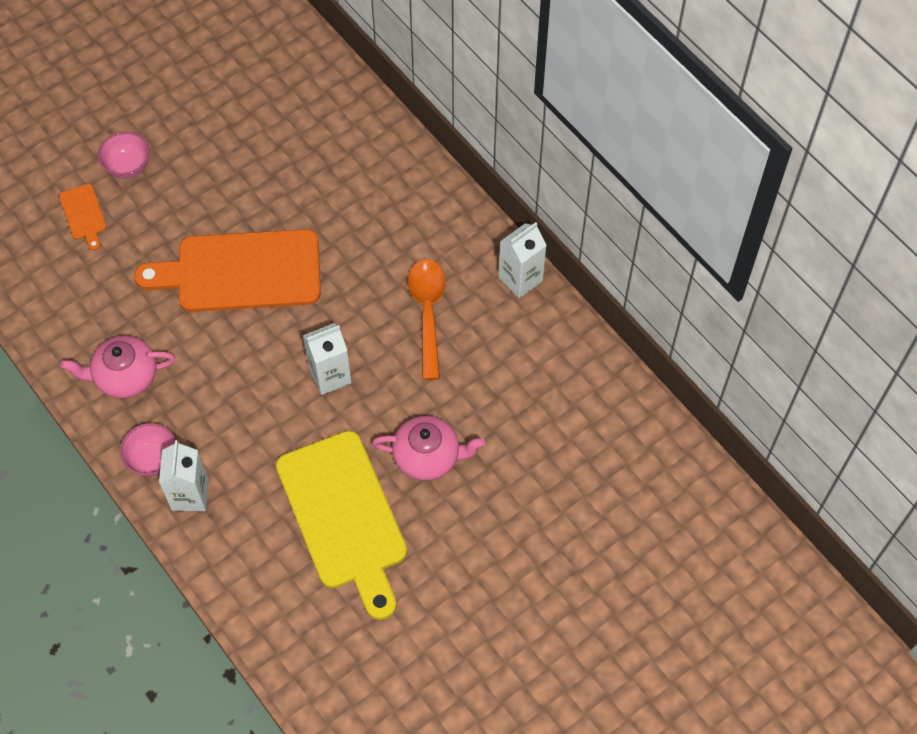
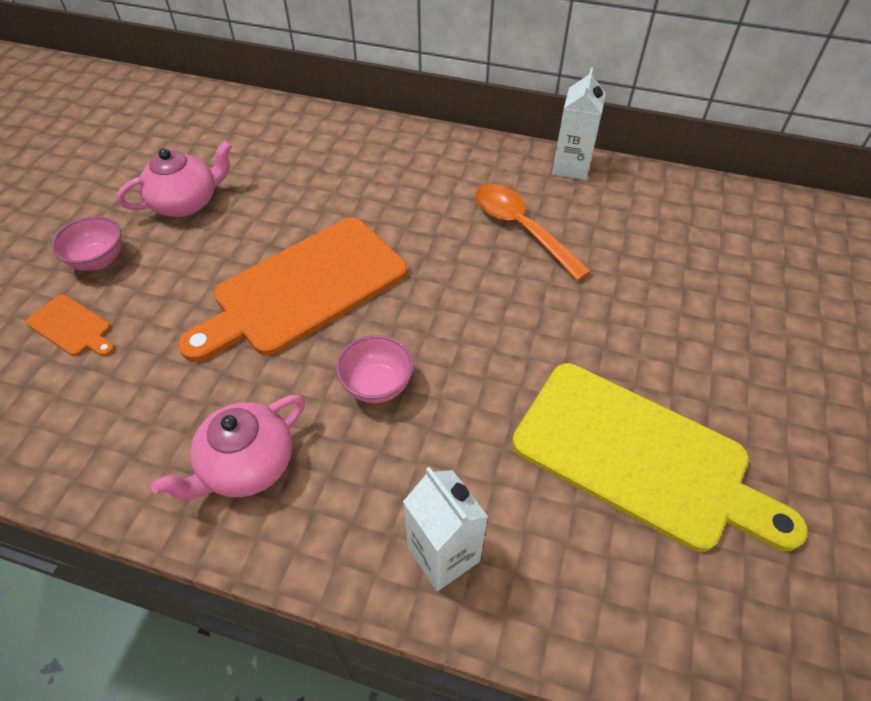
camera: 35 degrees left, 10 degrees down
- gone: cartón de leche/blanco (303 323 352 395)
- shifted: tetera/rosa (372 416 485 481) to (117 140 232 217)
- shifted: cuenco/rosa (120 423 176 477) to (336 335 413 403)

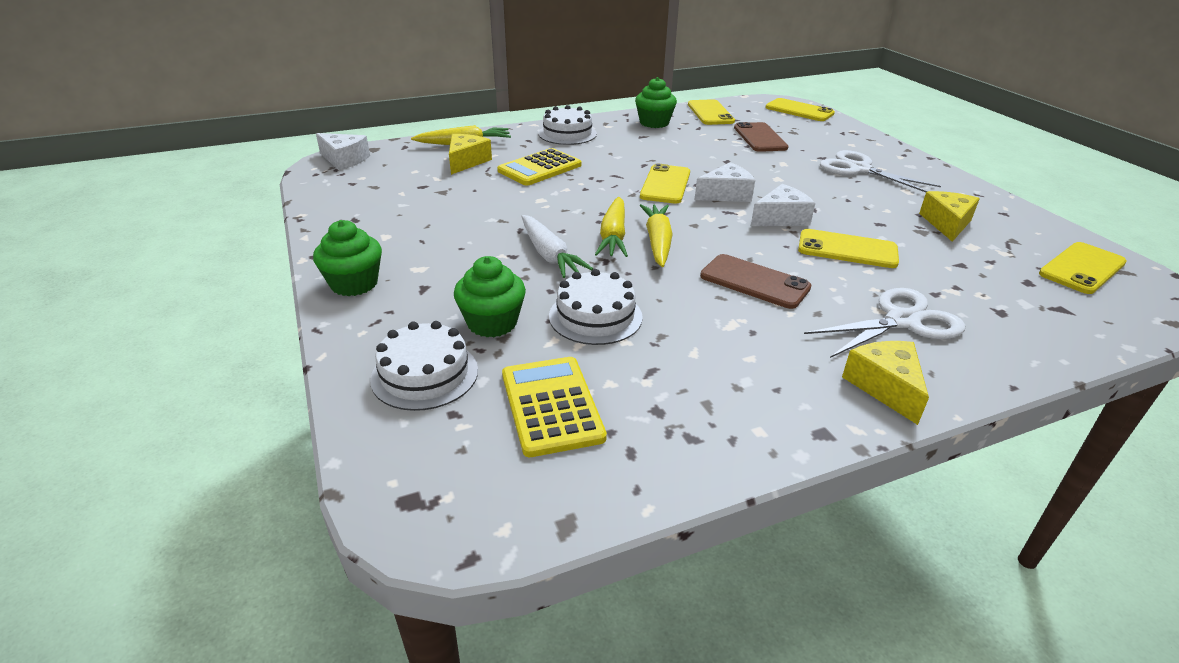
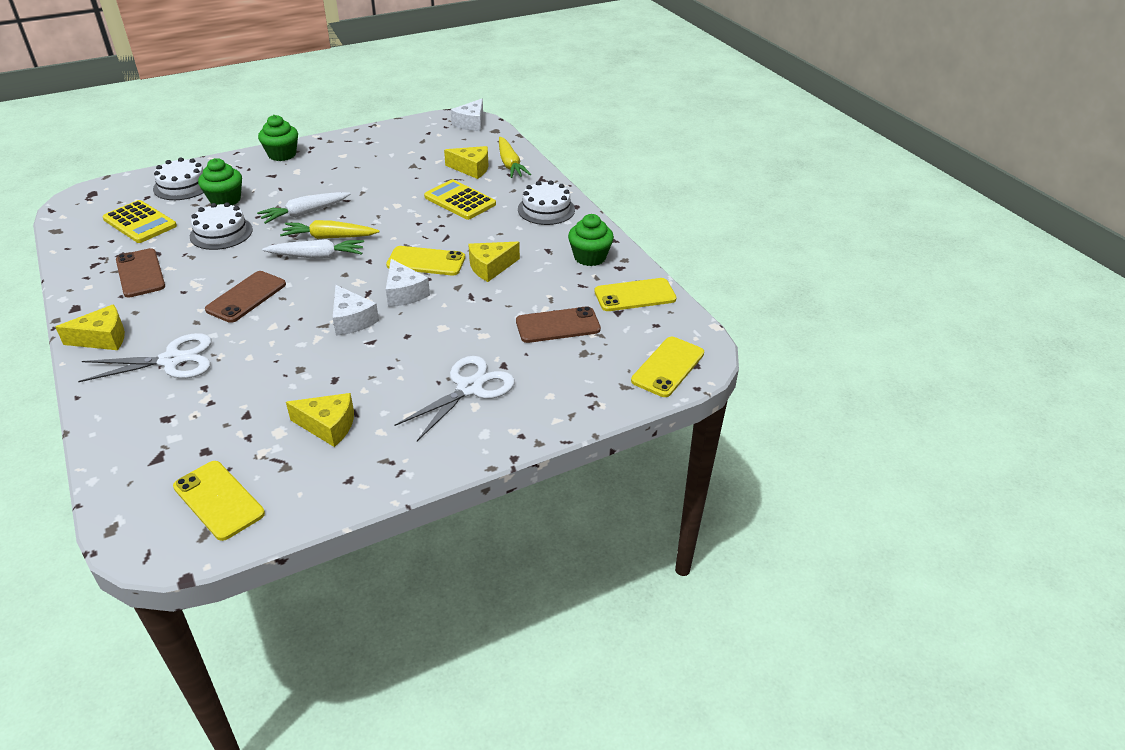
camera: 85 degrees right, 5 degrees up
- repainted: zanahoria/amarillo (640 204 673 267) to zanahoria/blanco (262 239 364 259)
- gone: móvil/amarillo (798 229 899 268)
- rotated: tijeras/blanco (804 288 965 358) = (78 333 212 382) 75 degrees counterclockwise
- rotated: calculadora/amarillo (502 357 607 457) = (103 200 177 243) 60 degrees clockwise
- new: queso/amarillo (468 242 520 282)
- new: móvil/marrón (116 248 165 297)

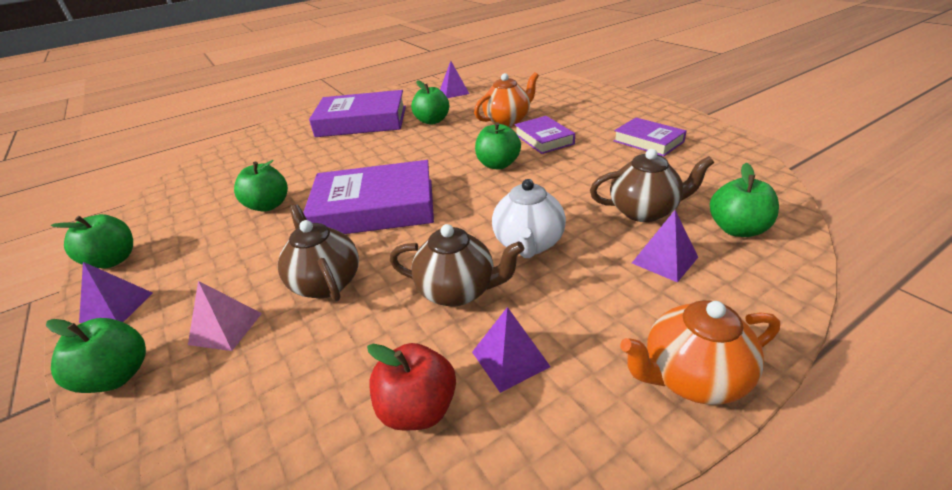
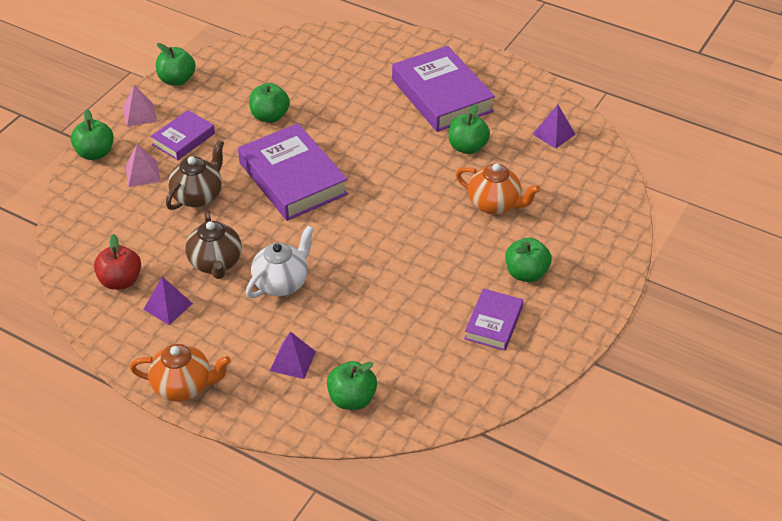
camera: 60 degrees right, 10 degrees up
- shifted: libro/morado (515 116 575 154) to (150 110 215 160)
- shifted: manzana/verde (475 122 521 169) to (506 238 552 282)
- gone: tetera/marrón (590 149 714 222)
- rotated: tetera/blanco (492 179 566 258) = (246 226 314 298) 150 degrees clockwise
- repainted: pirámide/morado (79 262 152 323) to pirámide/rosa (123 85 157 127)
- rotated: tetera/naranja (620 300 780 405) = (130 344 231 402) 135 degrees clockwise

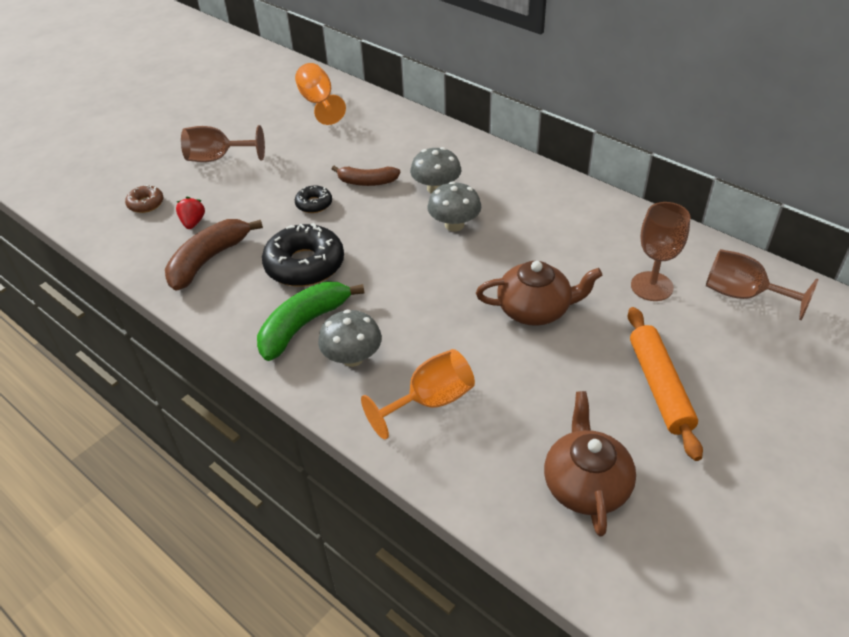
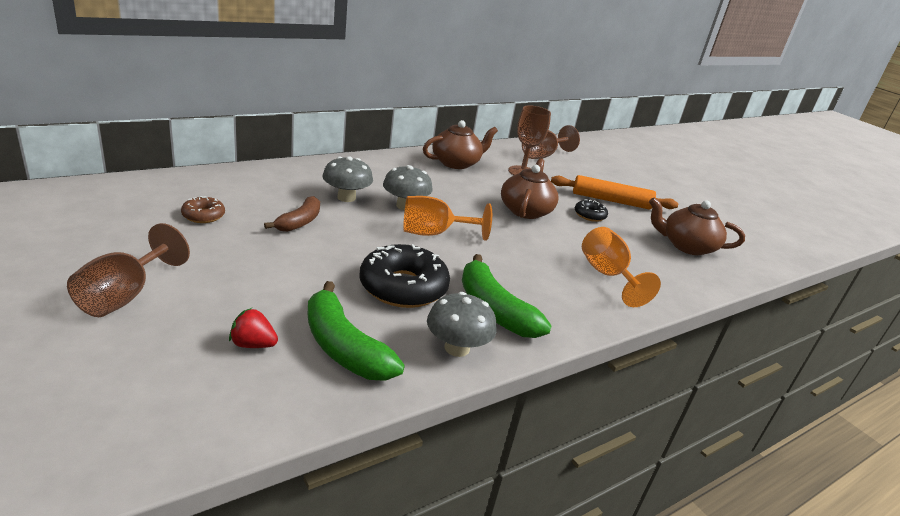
camera: 80 degrees left, 15 degrees down
- shifted: copa/naranja (295 63 346 125) to (403 196 492 241)
- shifted: rosquilla/marrón (125 185 164 213) to (181 196 225 223)
- shifted: rosquilla/negro (295 186 332 213) to (575 199 608 222)
- repainted: plátano/marrón (165 219 263 291) to plátano/verde (308 281 405 381)
- shifted: seta/gris (318 310 382 367) to (427 292 497 357)
- new: tetera/marrón (423 120 498 169)

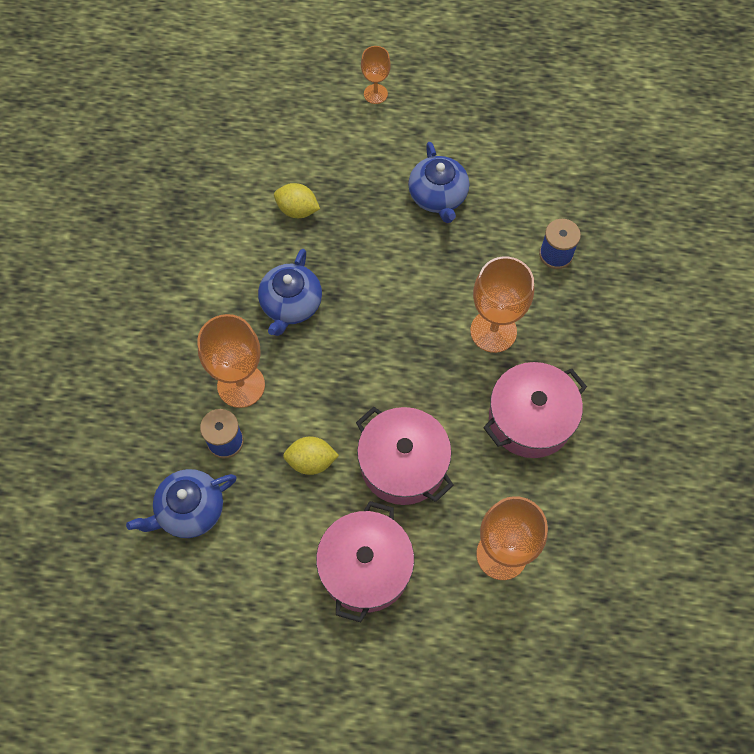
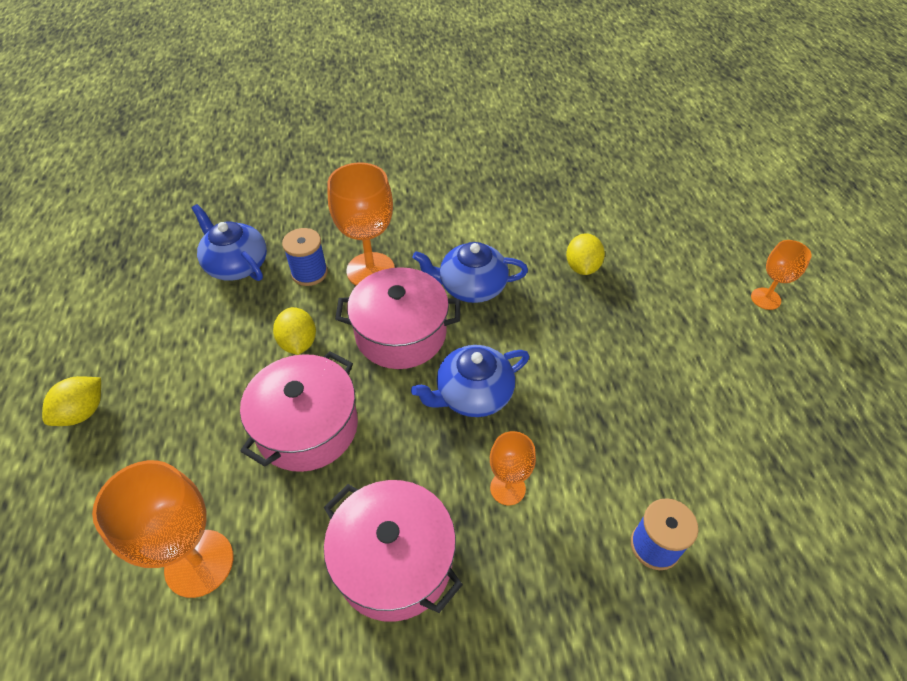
camera: 75 degrees right, 15 degrees down
- shifted: tetera/azul (408 142 469 223) to (411 345 529 417)
- scaled: copa/naranja (470 256 534 353) = (490 431 536 505) x0.57
- shifted: olla/rosa (316 501 414 622) to (335 267 460 369)
- new: limón/amarillo (42 376 101 426)

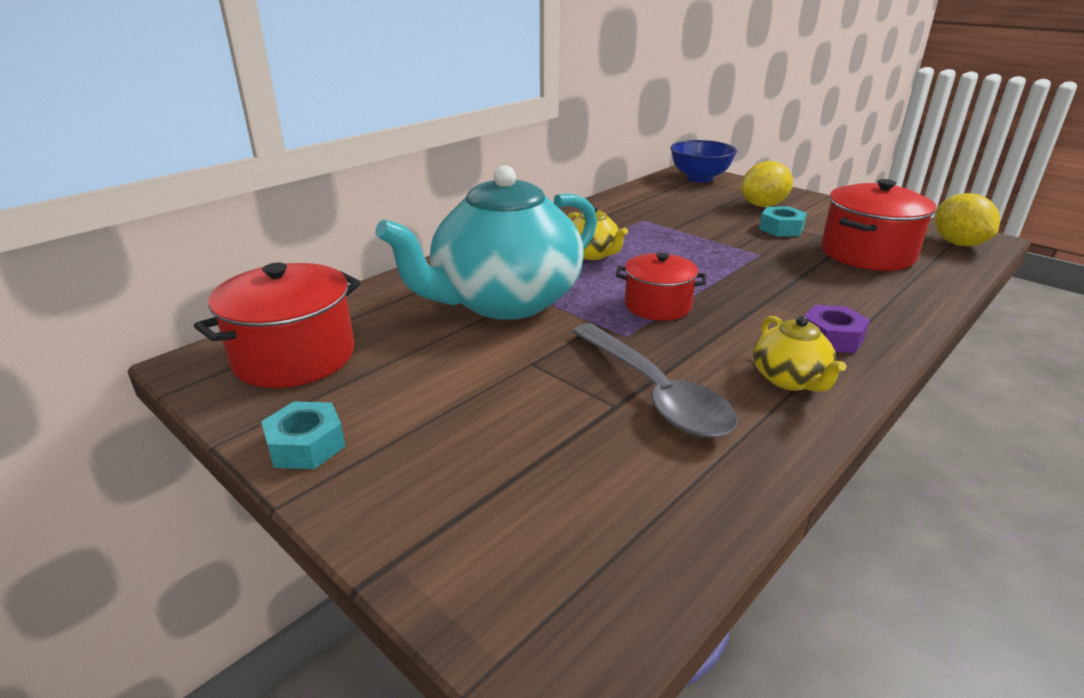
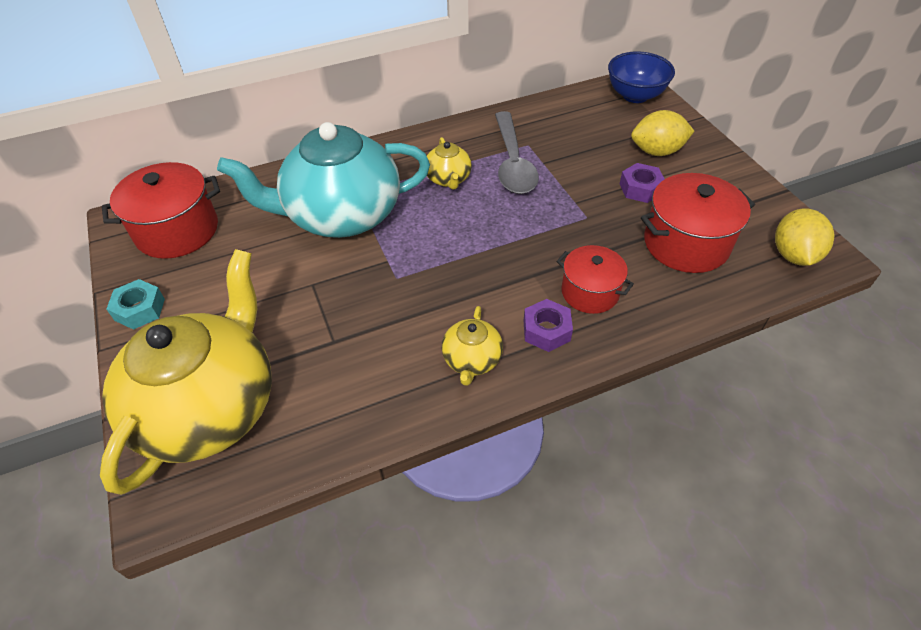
camera: 25 degrees right, 20 degrees up
- repainted: tuerca/turquesa (759 206 807 237) to tuerca/morado (619 163 665 203)
- shifted: olla/rojo (616 253 706 321) to (556 245 634 314)
- shifted: cuchara/gris (572 323 738 438) to (495 111 539 194)
- new: tetera/amarillo (100 249 272 495)

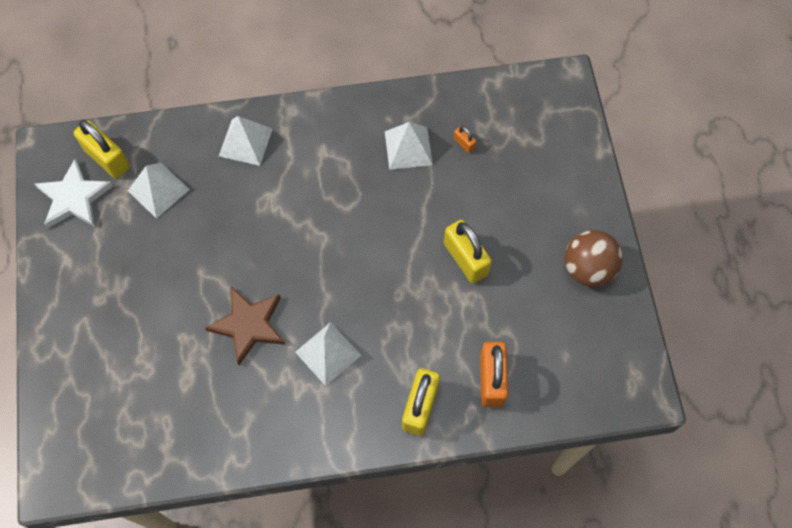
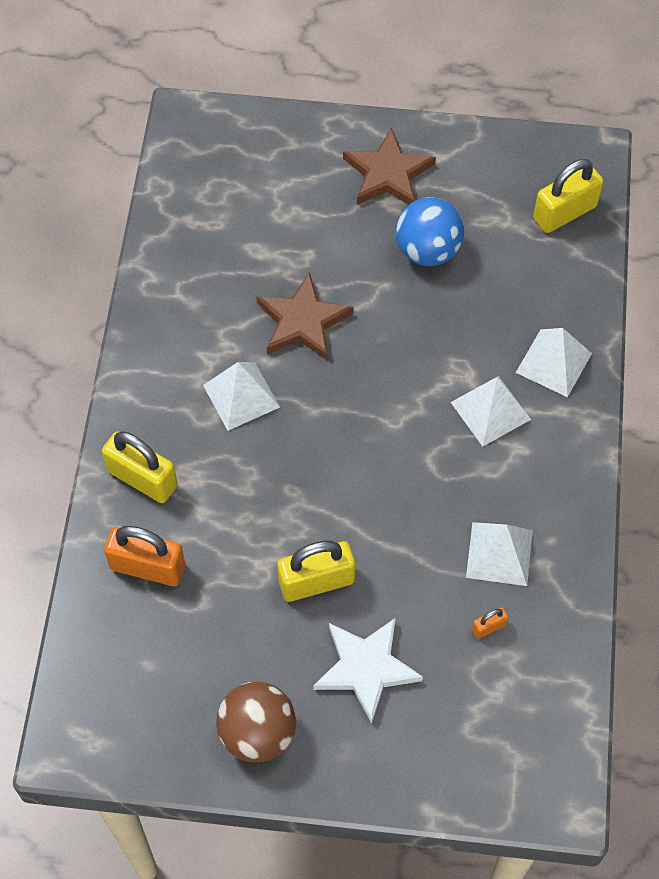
camera: 105 degrees right, 5 degrees down
- shifted: estrella/blanco (35 158 113 228) to (313 618 423 724)
- shifted: pirámide/blanco (128 163 190 219) to (451 376 531 446)
- new: estrella/marrón (343 127 436 205)
- new: pelota/azul (396 197 464 266)

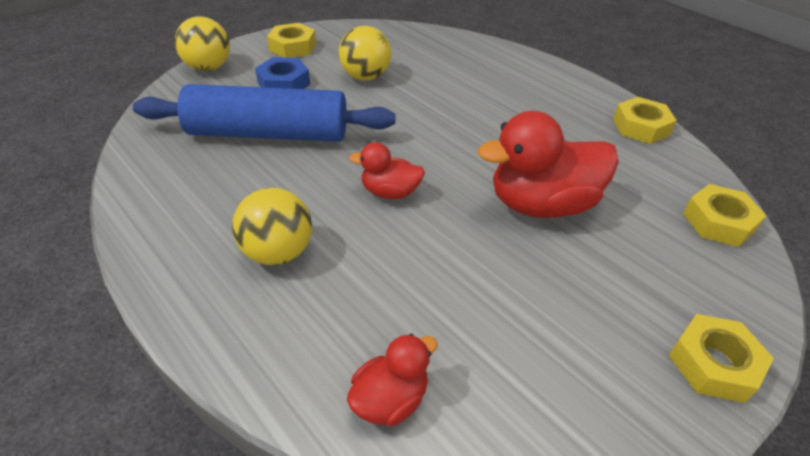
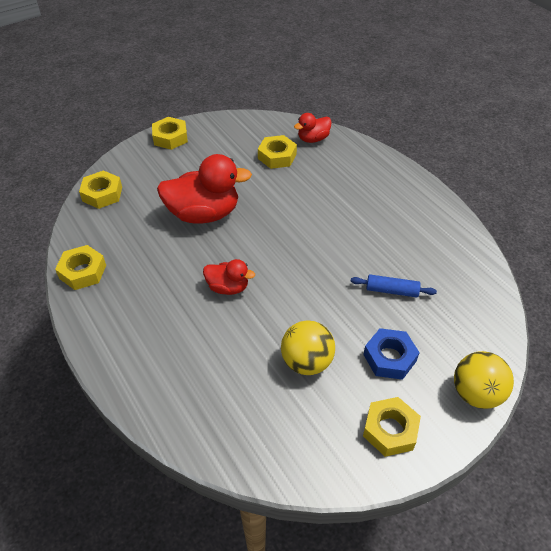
camera: 170 degrees left, 5 degrees up
- scaled: rodillo/azul (133 84 396 142) = (351 274 437 297) x0.41
- shifted: pato/rojo (349 142 425 199) to (203 259 255 295)
- gone: pelota/amarillo (232 188 312 265)
- new: tuerca/amarillo (258 135 297 169)

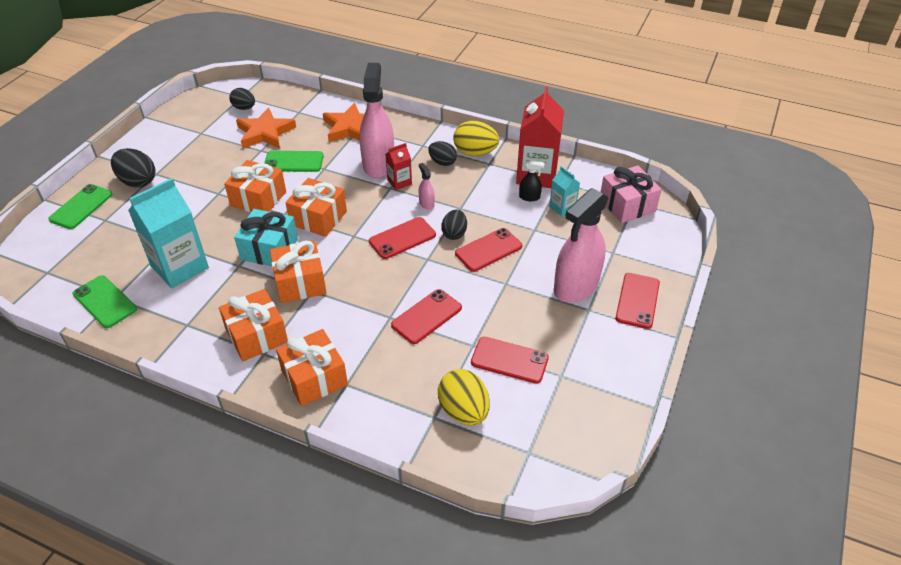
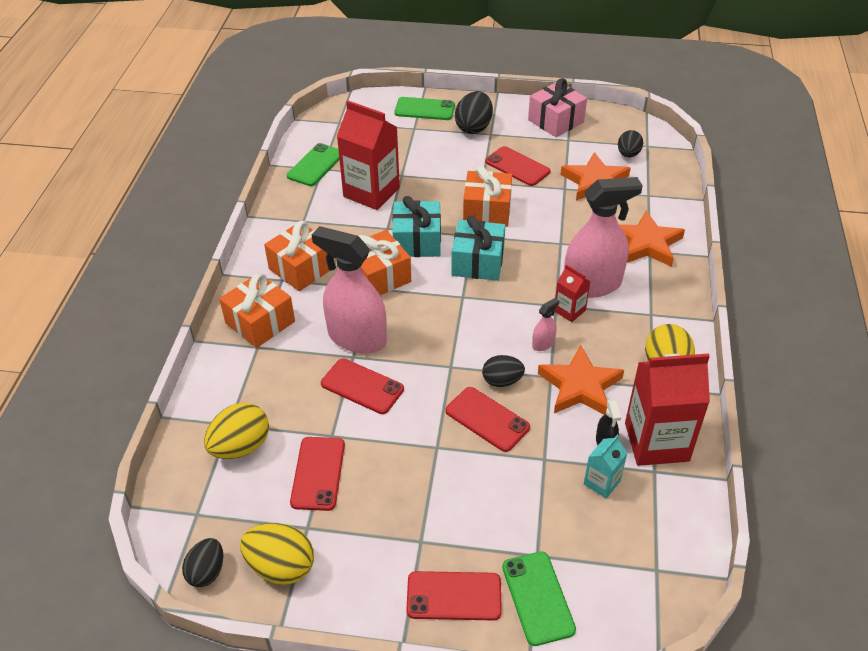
camera: 75 degrees right, 0 degrees up
- shifted: huevo/negro (428 141 457 166) to (182 538 223 587)
- shifted: móvil/verde (264 151 323 172) to (502 551 576 646)
- shifted: regalo/rosa (601 165 662 223) to (528 78 587 137)
- repainted: cartón de leche/turquesa (128 178 209 288) to cartón de leche/rojo (337 101 400 210)
- repainted: regalo/naranja (285 178 347 237) to regalo/turquesa (451 215 505 281)
- shifted: pulverizador/rosa (554 188 609 303) to (312 226 387 354)
- shifted: móvil/rojo (369 217 436 259) to (485 146 551 186)
- new: estrella/naranja (538 345 624 415)
- new: huevo/amarillo (240 523 314 585)

